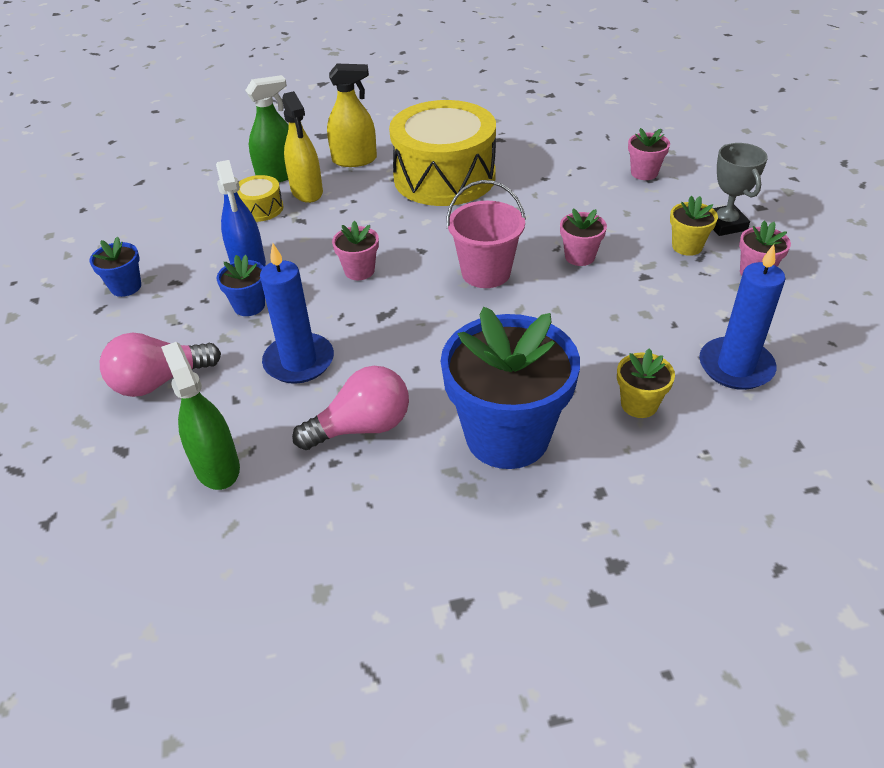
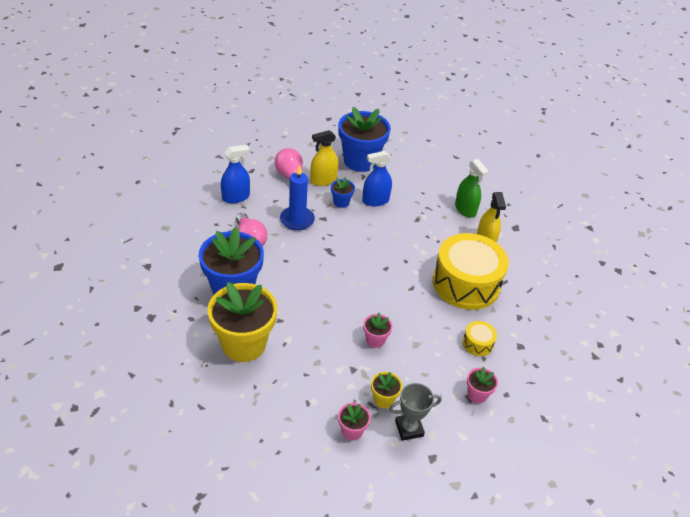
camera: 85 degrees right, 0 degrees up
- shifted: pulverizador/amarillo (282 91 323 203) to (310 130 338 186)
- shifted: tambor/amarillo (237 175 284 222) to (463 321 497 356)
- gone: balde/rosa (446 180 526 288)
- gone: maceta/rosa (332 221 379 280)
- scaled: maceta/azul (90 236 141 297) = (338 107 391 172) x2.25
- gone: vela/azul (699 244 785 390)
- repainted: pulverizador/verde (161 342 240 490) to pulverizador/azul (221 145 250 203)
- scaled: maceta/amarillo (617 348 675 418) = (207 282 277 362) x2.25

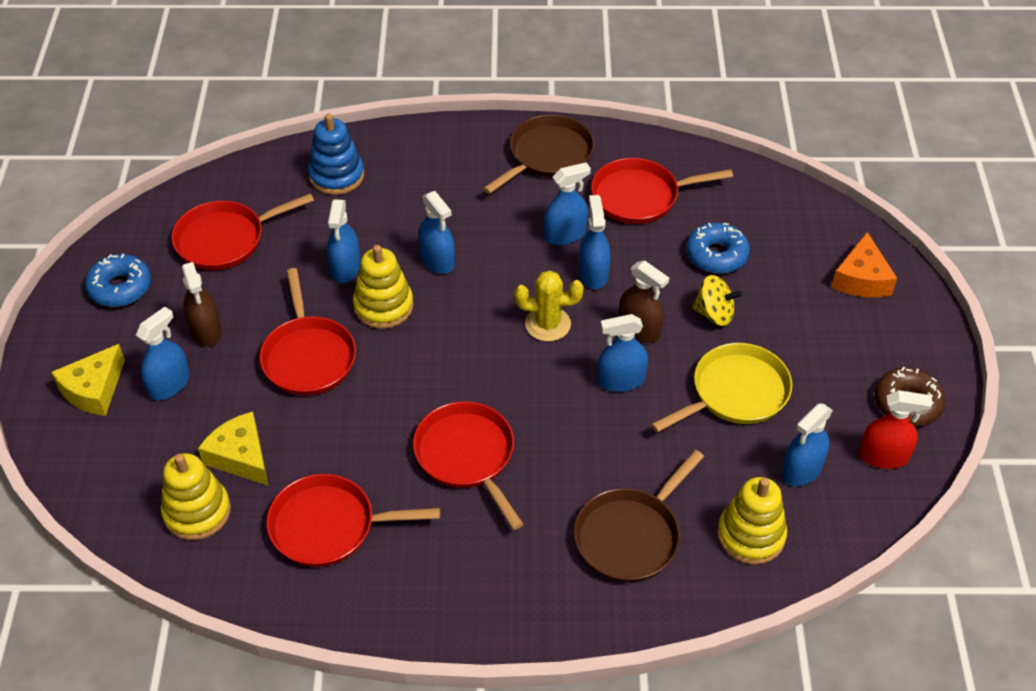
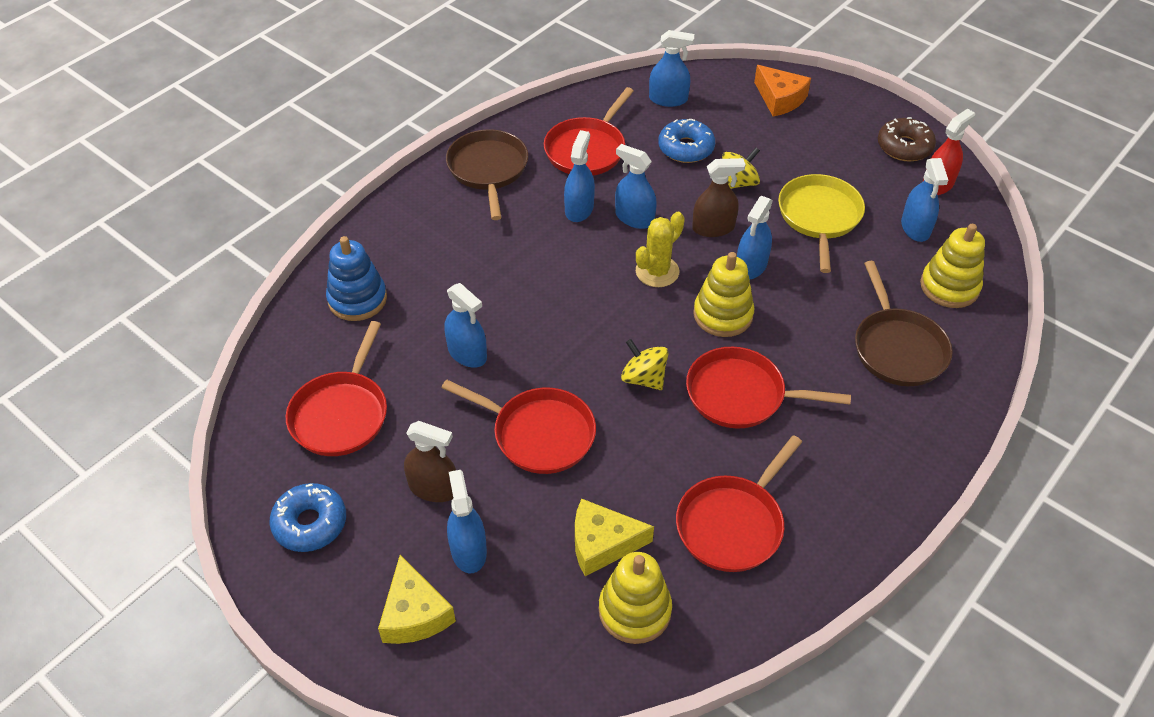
camera: 50 degrees left, 0 degrees up
- shifted: pulverizador/azul (418 191 455 274) to (649 30 694 107)
- shifted: juguete apilable/amarillo (353 245 414 329) to (693 252 754 337)
- new: peonza/amarillo (621 339 669 390)

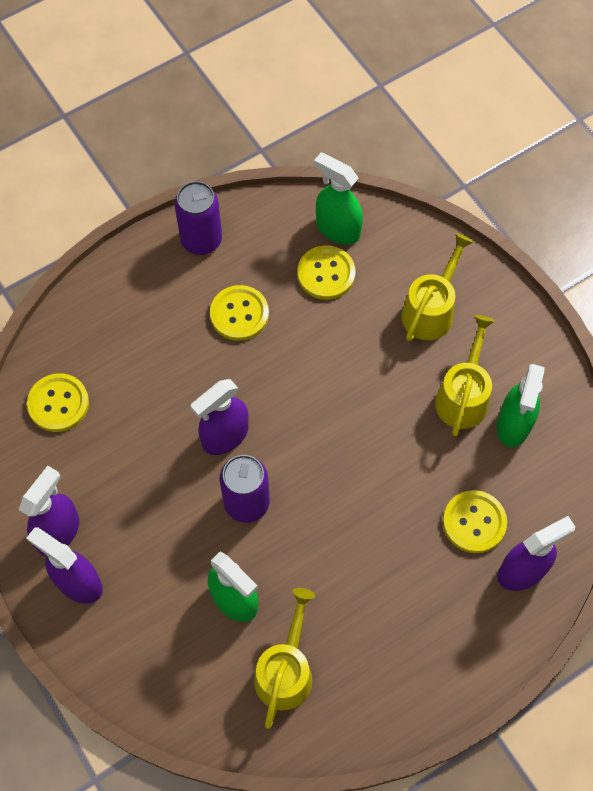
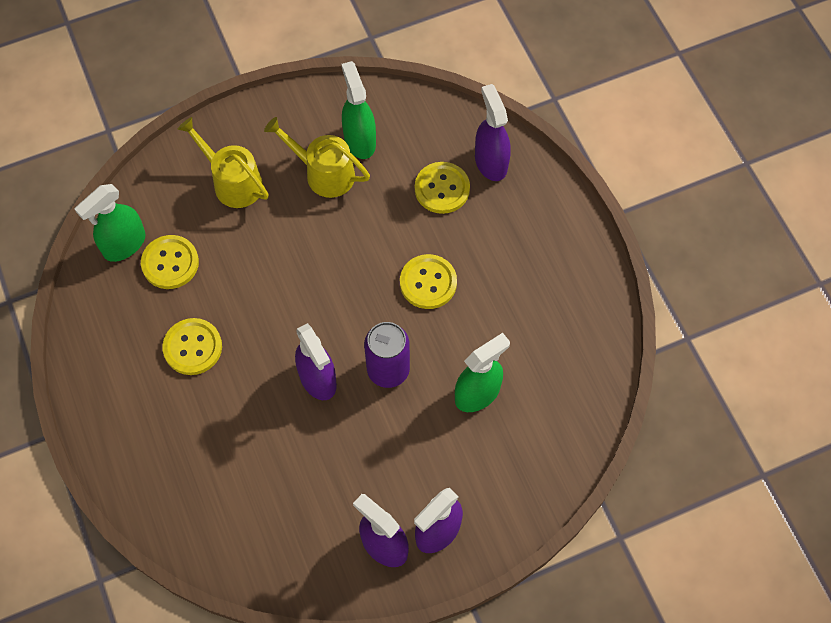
camera: 80 degrees left, 0 degrees up
- gone: lata/morado (174 181 222 255)
- rotated: pulverizador/verde (497 364 545 447) = (342 61 376 159) 135 degrees counterclockwise
- shifted: botón/amarillo (27 373 89 432) to (400 254 457 309)
- gone: regadera/amarillo (254 588 315 729)

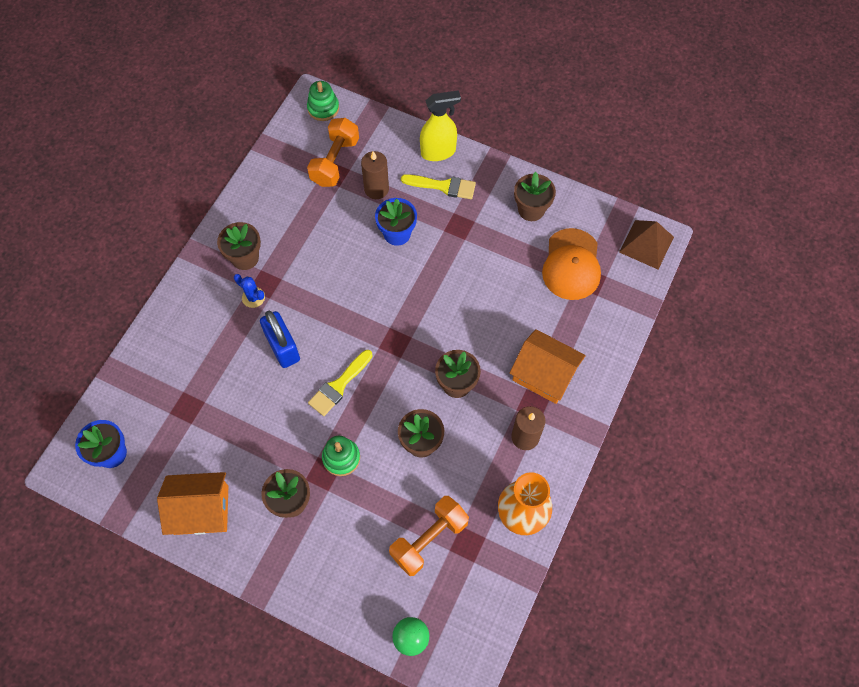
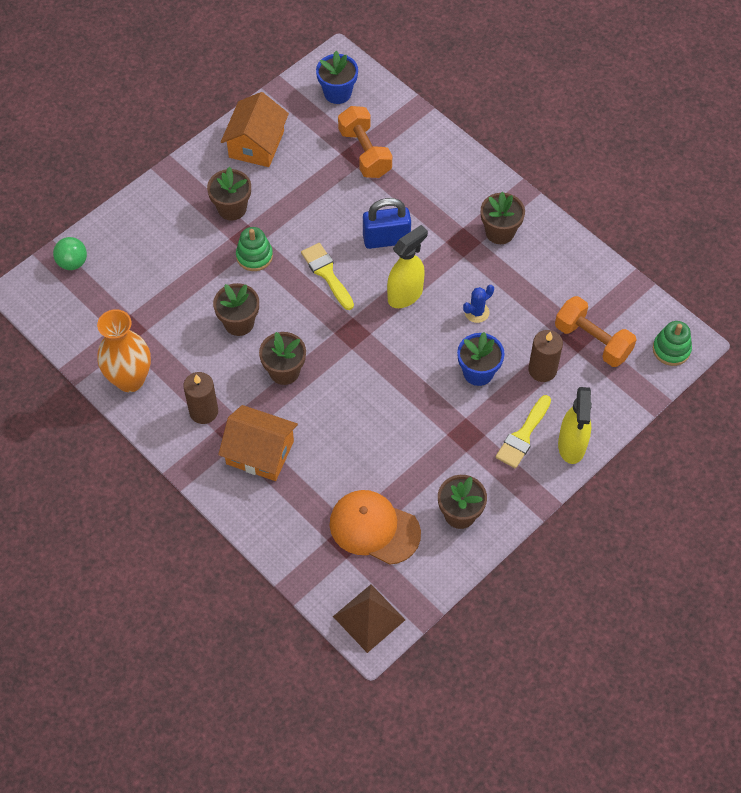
camera: 110 degrees right, 5 degrees down
- shifted: cactus/azul (234 274 265 308) to (463 285 494 323)
- rotated: casa/naranja (510 329 586 404) = (218 405 298 481) 60 degrees clockwise
- shifted: mancuerna/naranja (389 496 469 576) to (338 106 392 178)
- new: pulverizador/amarillo (387 225 428 308)

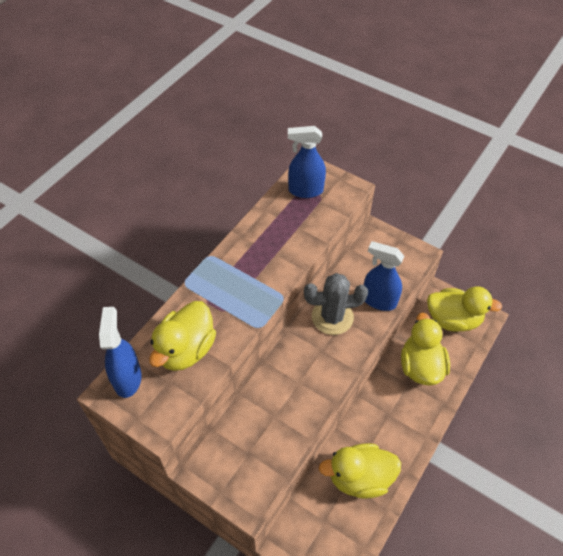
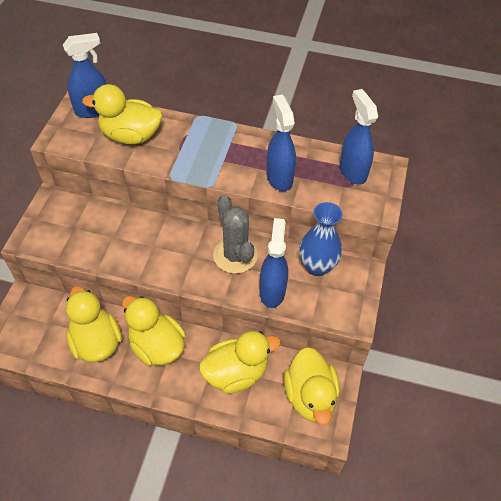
camera: 70 degrees right, 0 degrees up
- new: pulverizador/azul (266 94 296 191)
- new: florero/azul (299 202 342 276)
- new: pato/amarillo (122 296 186 366)

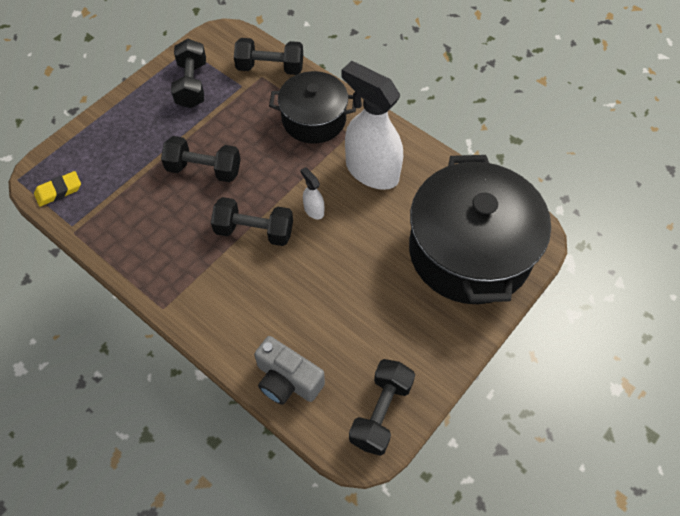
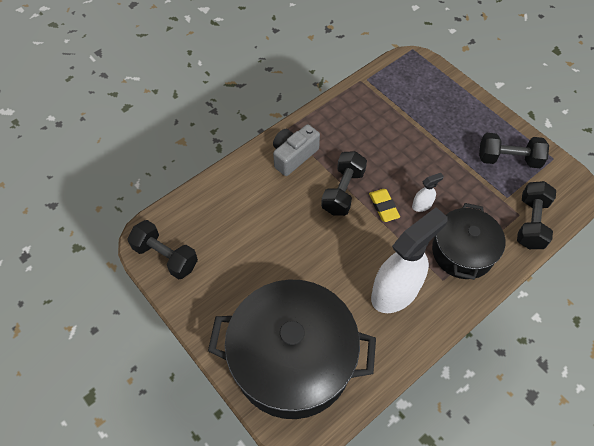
camera: 100 degrees right, 0 degrees up
- gone: mancuerna/negro (161 136 241 182)
- shifted: pulverizador/blanco (301 167 324 220) to (412 173 444 212)
- shifted: goma de borrar/amarillo (34 171 81 207) to (369 189 400 222)
- shifted: cámara/gris (254 336 325 405) to (273 124 320 176)

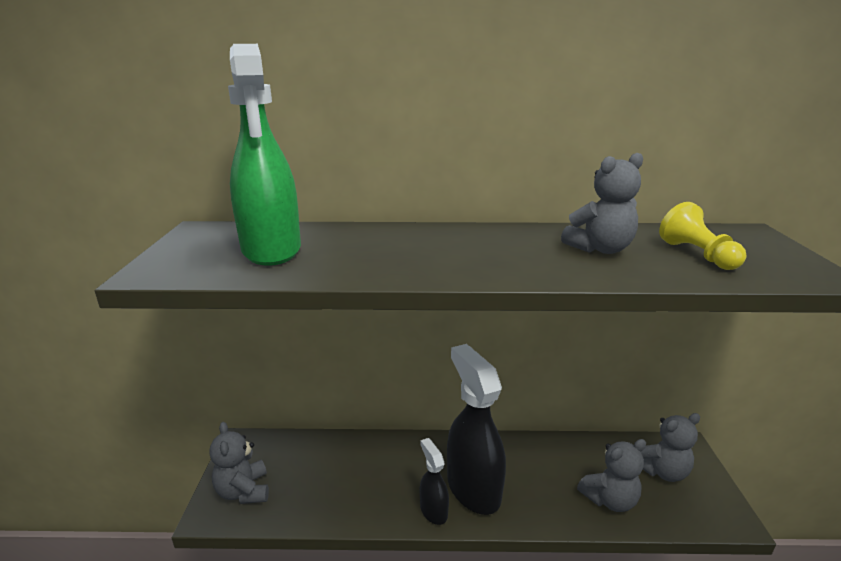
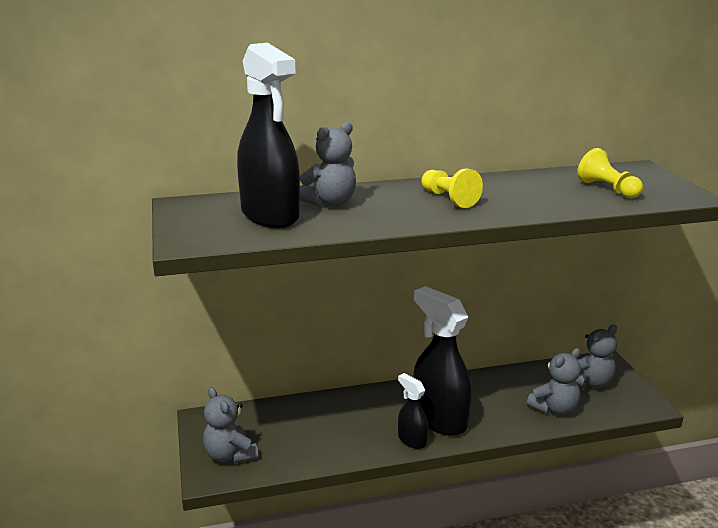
camera: 15 degrees left, 0 degrees up
- repainted: pulverizador/verde (228 44 301 266) to pulverizador/negro (237 43 300 228)
- shifted: osito/gris (561 153 643 254) to (300 122 356 207)
- new: peón/amarillo (421 168 483 208)

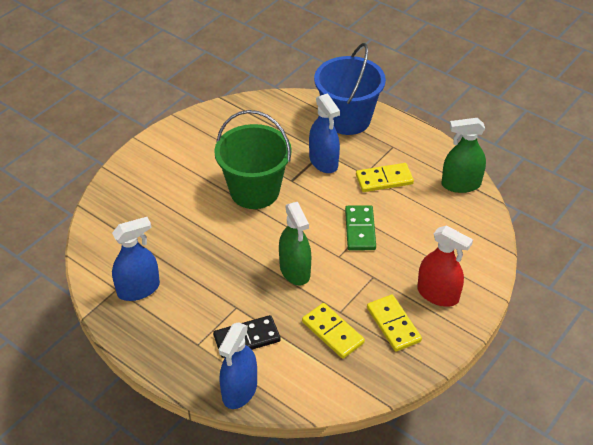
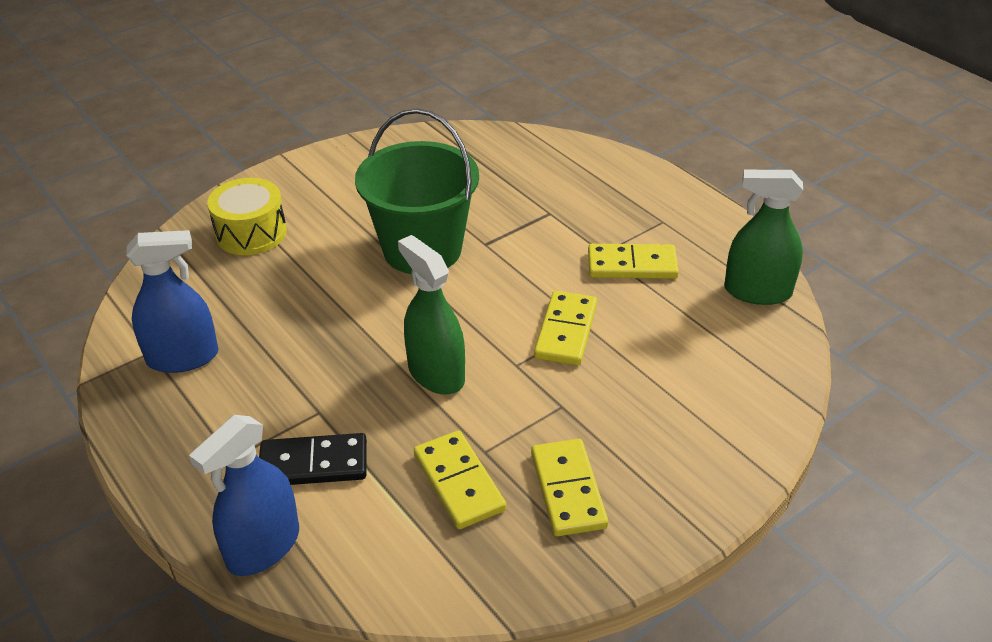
camera: 15 degrees right, 5 degrees down
- gone: balde/azul (314 43 386 135)
- gone: pulverizador/azul (309 93 340 173)
- rotated: pulverizador/verde (279 202 311 285) = (398 235 465 395) 150 degrees clockwise
- repainted: ficha de dominó/verde (345 205 376 250) to ficha de dominó/amarillo (534 291 597 365)
- gone: pulverizador/rojo (417 225 473 307)
- new: tambor/amarillo (207 178 287 255)

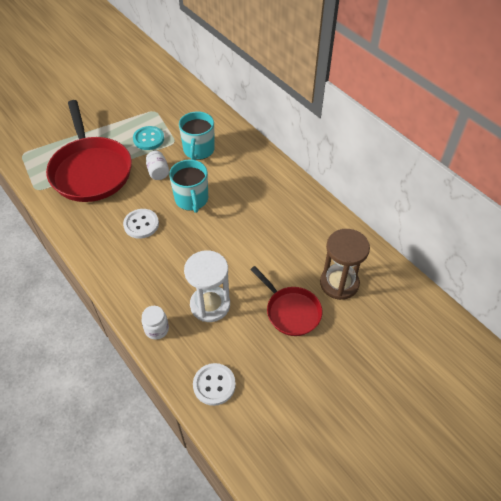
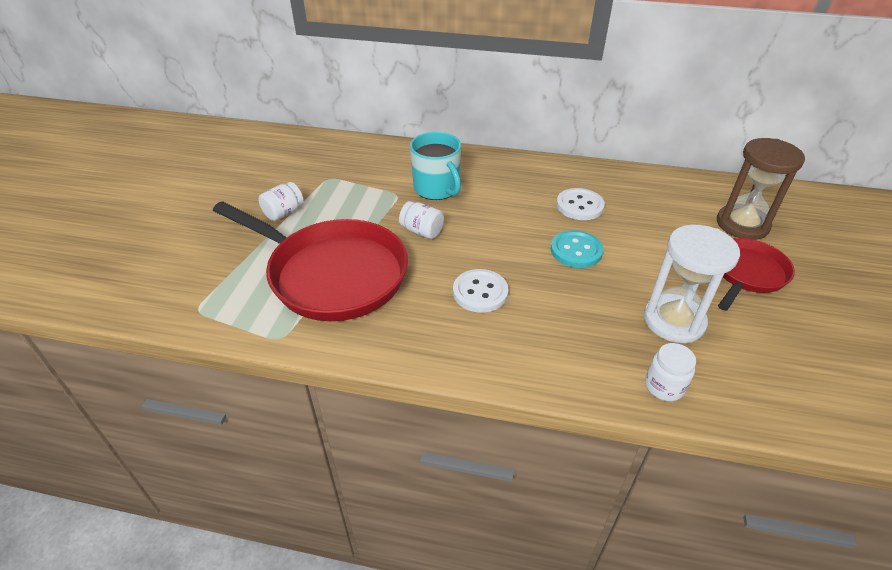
camera: 40 degrees left, 10 degrees down
- shifted: botón/turquesa (133 126 164 150) to (551 230 603 268)
- gone: taza/turquesa (169 160 208 213)
- rotated: sartén/rojo (250 266 322 336) = (718 238 795 311) 60 degrees counterclockwise
- shifted: botón/blanco (193 363 236 406) to (556 188 605 220)
- new: tarro/blanco (258 182 304 221)

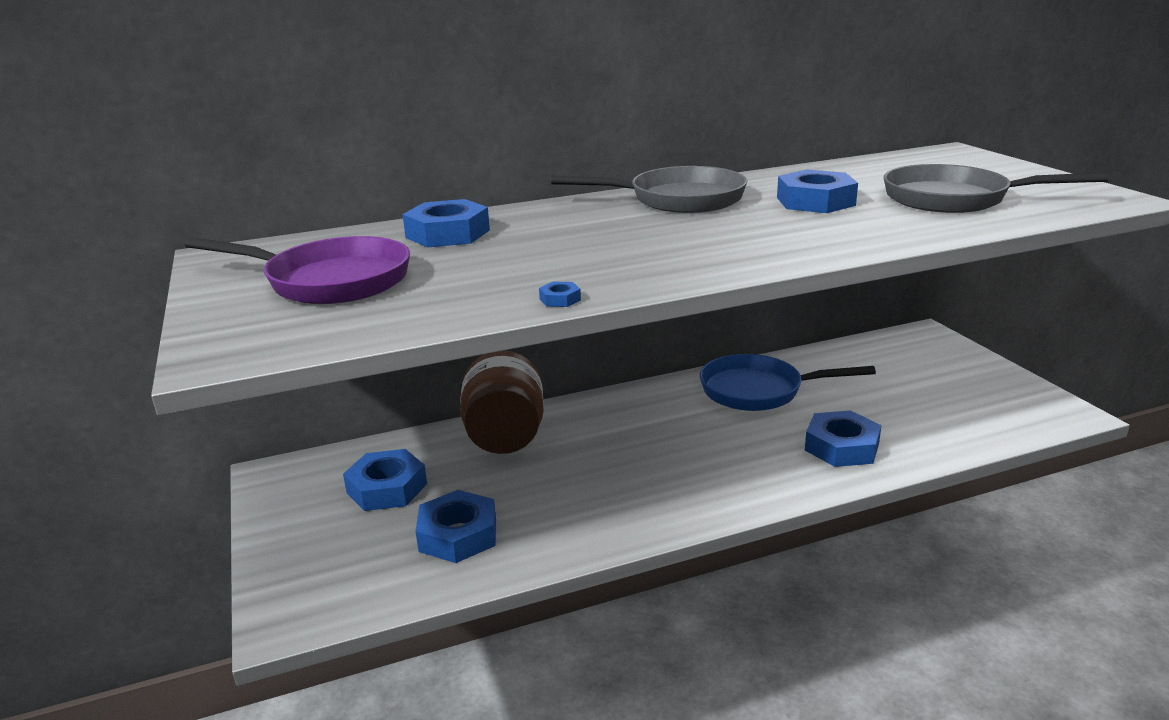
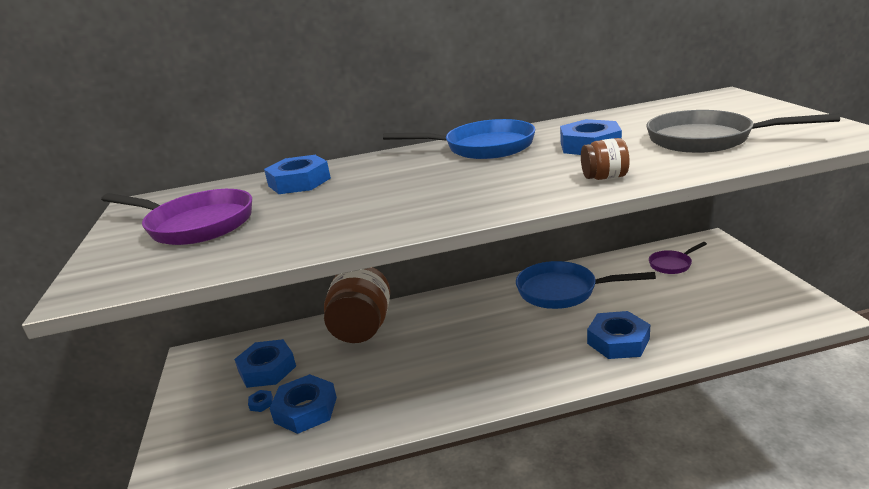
camera: 10 degrees right, 0 degrees up
- repainted: sartén/gris (551 166 747 213) to sartén/azul (383 119 535 159)
- shifted: tuerca/azul (539 282 581 307) to (248 390 273 412)
- new: tarro/marrón (581 138 630 180)
- new: sartén/morado (649 242 707 274)

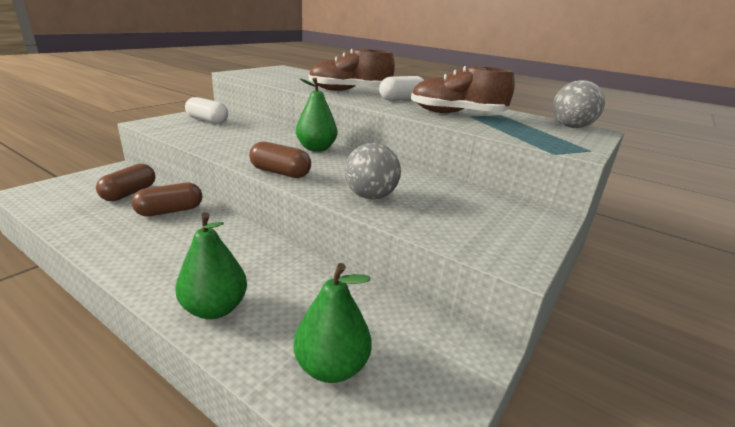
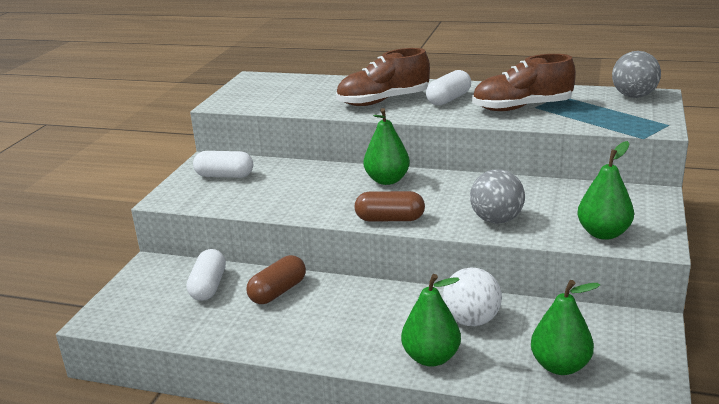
camera: 15 degrees left, 0 degrees up
- repainted: cápsula/marrón (96 164 155 201) to cápsula/blanco (187 249 226 301)
- new: pera/verde (578 141 634 240)
- new: pelota/blanco (443 268 502 326)

